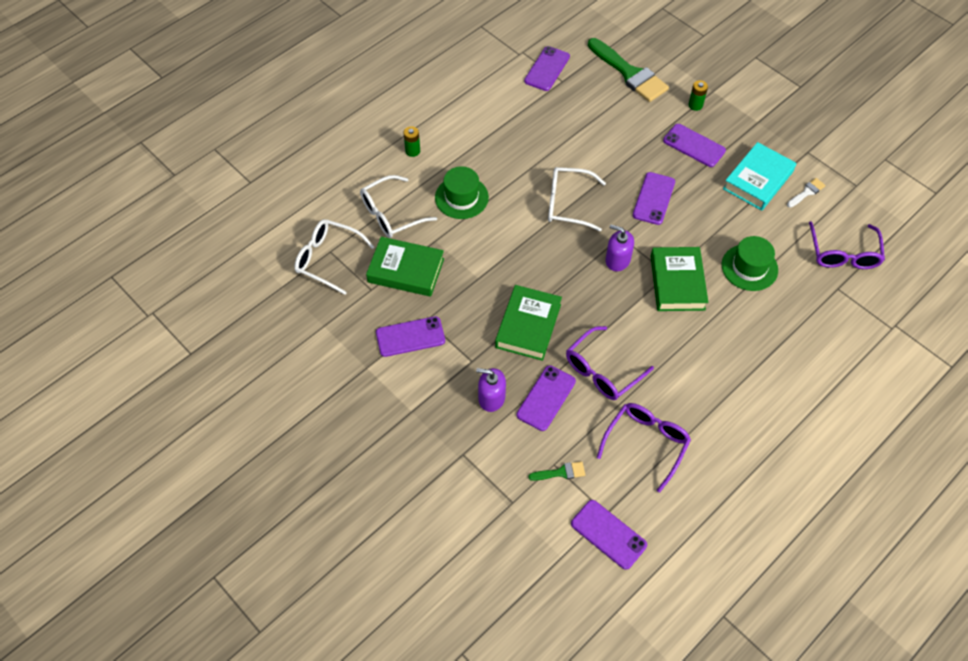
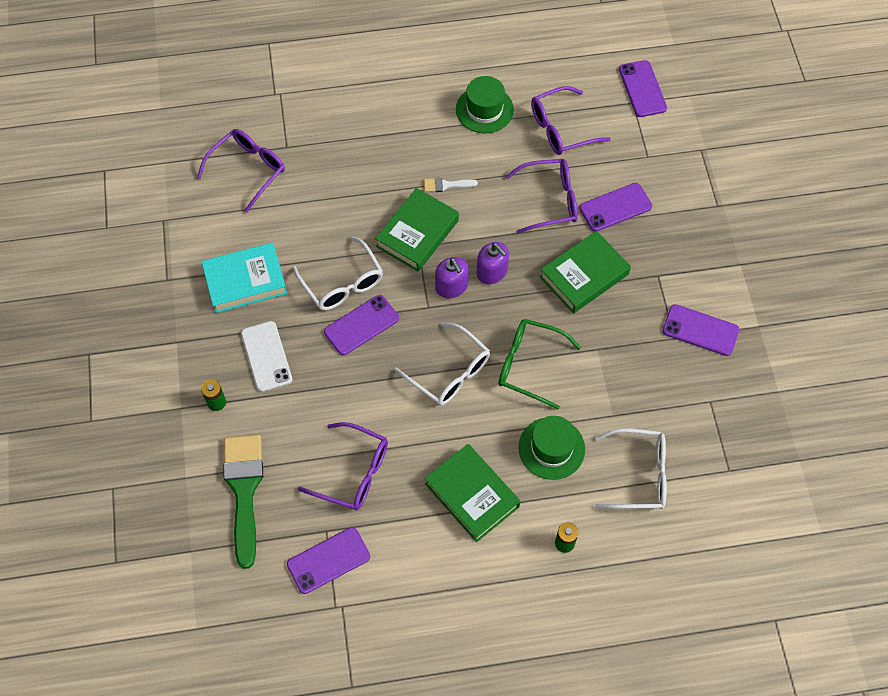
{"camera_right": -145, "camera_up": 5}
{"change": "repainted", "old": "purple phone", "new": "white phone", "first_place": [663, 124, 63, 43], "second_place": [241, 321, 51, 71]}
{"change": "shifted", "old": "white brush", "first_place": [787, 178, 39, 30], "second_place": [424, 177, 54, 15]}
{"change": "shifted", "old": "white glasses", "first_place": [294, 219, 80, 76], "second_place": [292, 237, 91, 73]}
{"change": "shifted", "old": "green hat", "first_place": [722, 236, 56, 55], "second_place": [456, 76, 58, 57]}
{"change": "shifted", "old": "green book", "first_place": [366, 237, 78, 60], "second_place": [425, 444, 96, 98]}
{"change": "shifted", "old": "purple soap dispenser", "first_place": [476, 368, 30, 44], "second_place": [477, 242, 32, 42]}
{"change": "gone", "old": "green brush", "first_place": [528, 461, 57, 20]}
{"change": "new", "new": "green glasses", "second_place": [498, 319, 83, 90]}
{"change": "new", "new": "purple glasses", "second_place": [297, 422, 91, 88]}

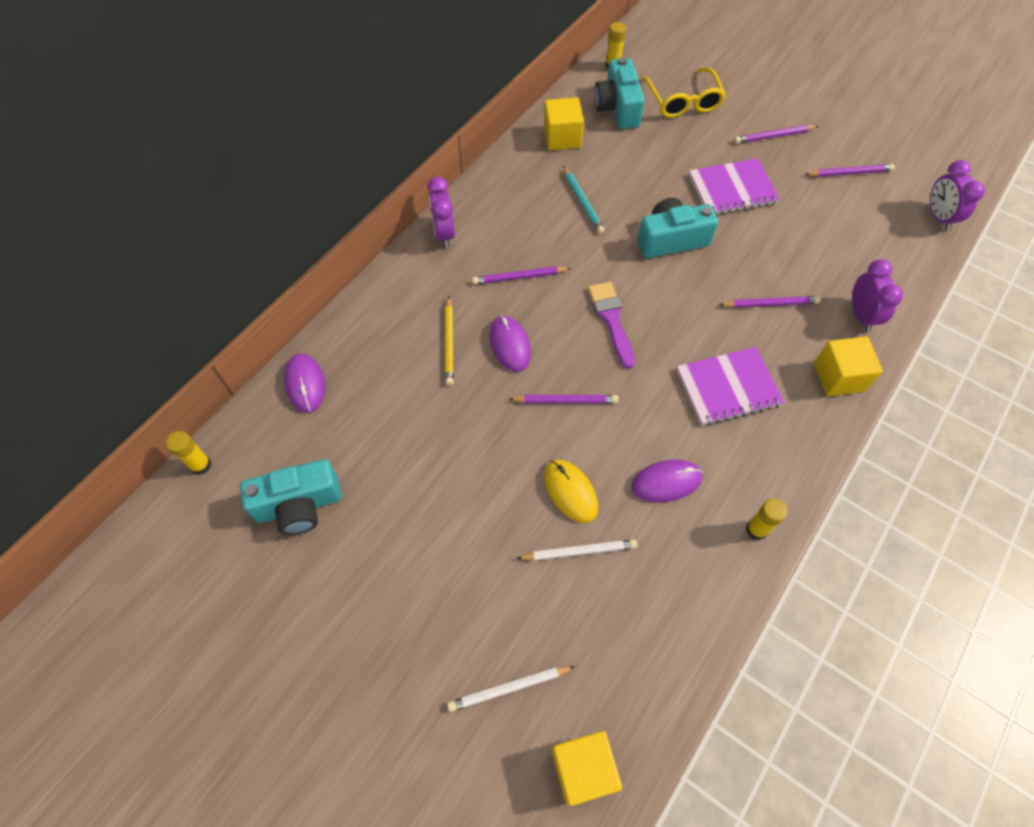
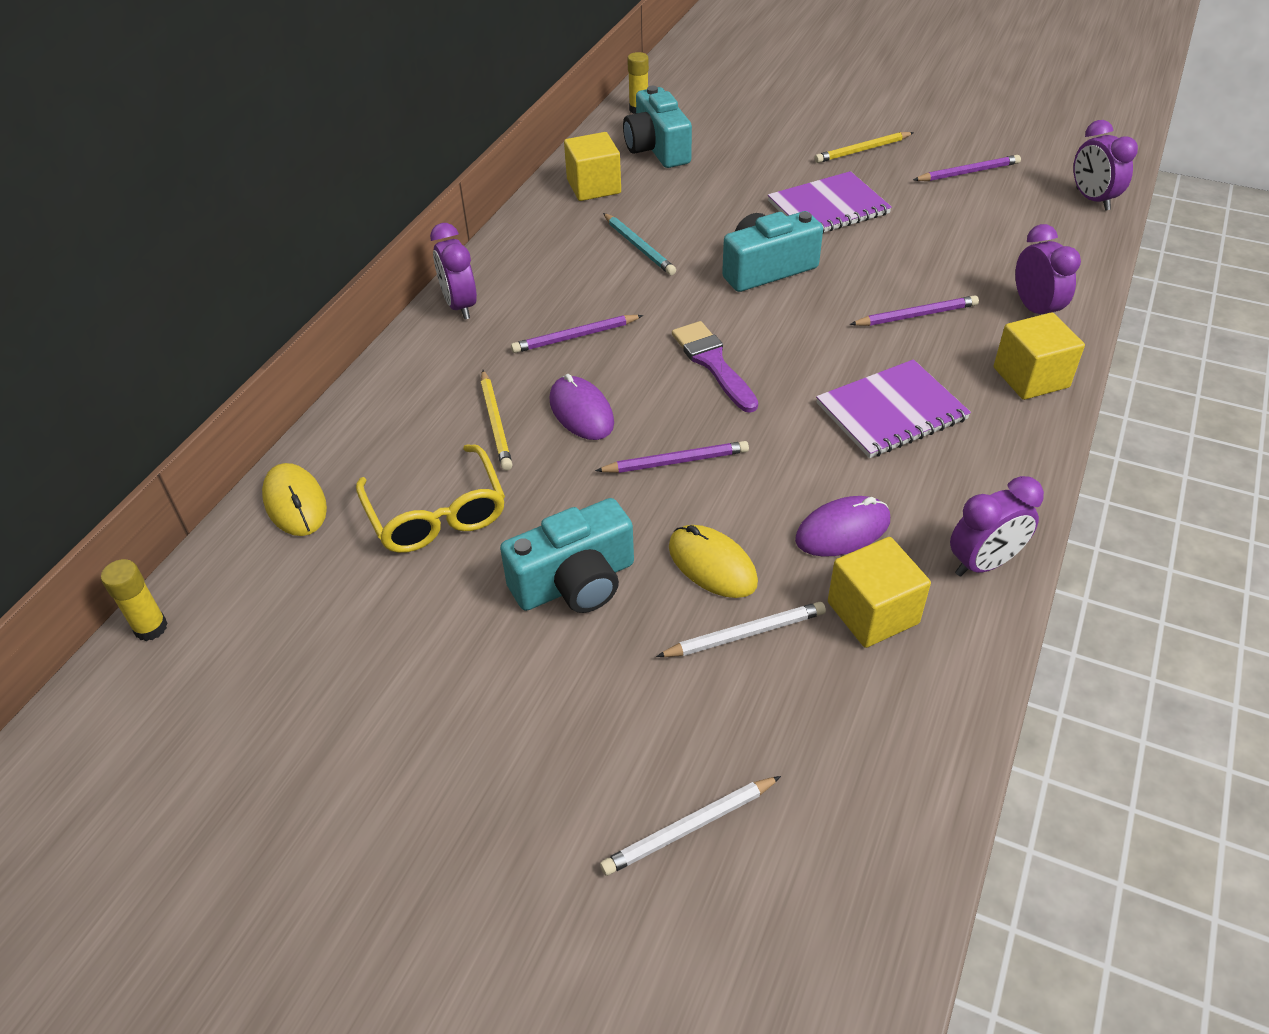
{"camera_right": -10, "camera_up": -15}
{"change": "shifted", "old": "yellow glasses", "first_place": [642, 67, 84, 51], "second_place": [356, 444, 149, 109]}
{"change": "repainted", "old": "purple pencil", "new": "yellow pencil", "first_place": [734, 125, 85, 19], "second_place": [814, 132, 100, 31]}
{"change": "repainted", "old": "purple mouse", "new": "yellow mouse", "first_place": [284, 353, 41, 60], "second_place": [262, 463, 65, 73]}
{"change": "shifted", "old": "turquoise camera", "first_place": [240, 459, 102, 76], "second_place": [500, 498, 134, 115]}
{"change": "swapped", "old": "yellow glue stick", "new": "purple clock", "first_place": [746, 498, 42, 42], "second_place": [950, 476, 94, 101]}
{"change": "shifted", "old": "yellow cube", "first_place": [551, 731, 71, 75], "second_place": [828, 537, 103, 111]}

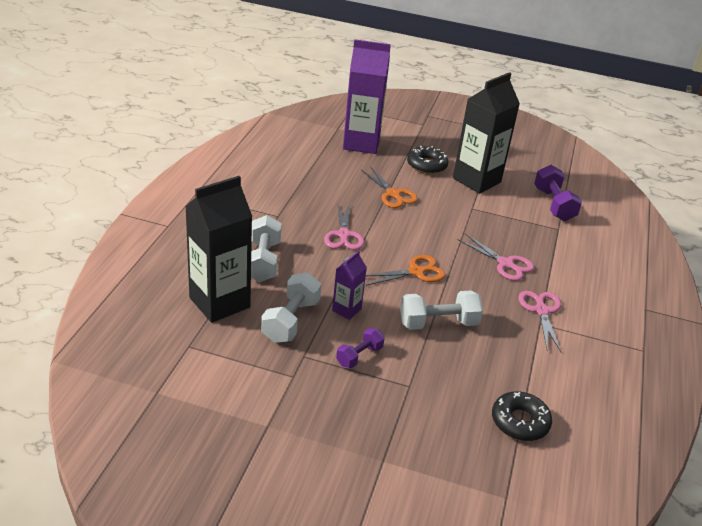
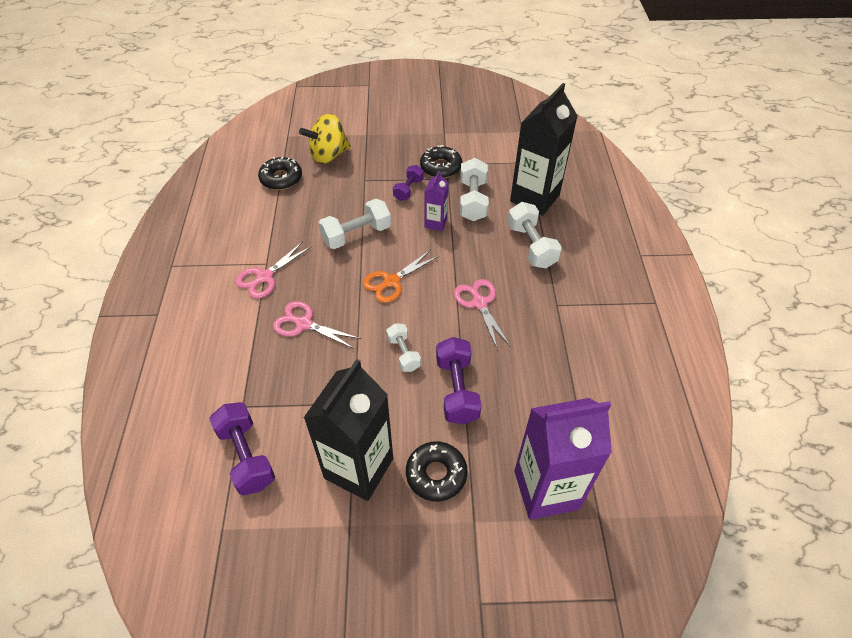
{"camera_right": 165, "camera_up": 15}
{"change": "swapped", "old": "orange scissors", "new": "purple dumbbell", "first_place": [361, 166, 57, 42], "second_place": [436, 337, 46, 87]}
{"change": "rotated", "old": "pink scissors", "first_place": [518, 291, 43, 61], "second_place": [235, 241, 76, 58], "degrees": 60}
{"change": "new", "new": "yellow spinning top", "second_place": [299, 114, 52, 50]}
{"change": "new", "new": "black donut", "second_place": [420, 145, 42, 33]}
{"change": "new", "new": "white dumbbell", "second_place": [386, 323, 35, 49]}

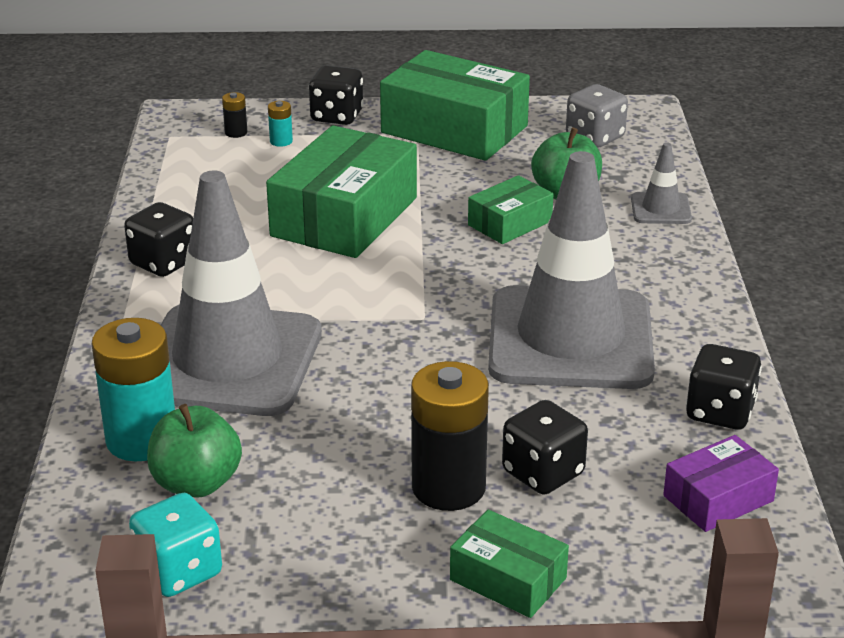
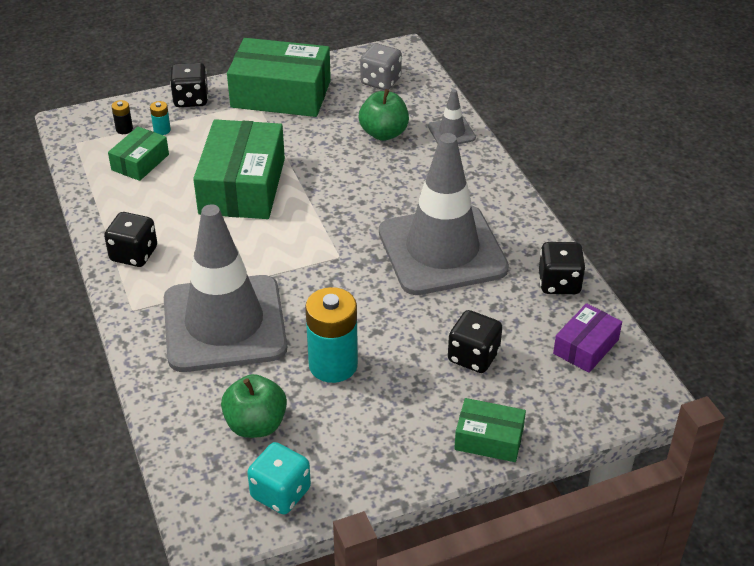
{"camera_right": -20, "camera_up": 10}
{"change": "shifted", "old": "green box", "first_place": [468, 175, 86, 69], "second_place": [108, 127, 61, 54]}
{"change": "shifted", "old": "turquoise battery", "first_place": [91, 318, 84, 143], "second_place": [305, 287, 53, 96]}
{"change": "gone", "old": "black battery", "first_place": [411, 361, 78, 150]}

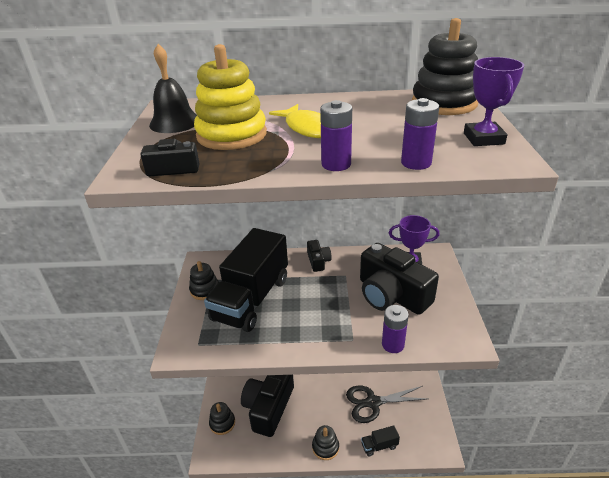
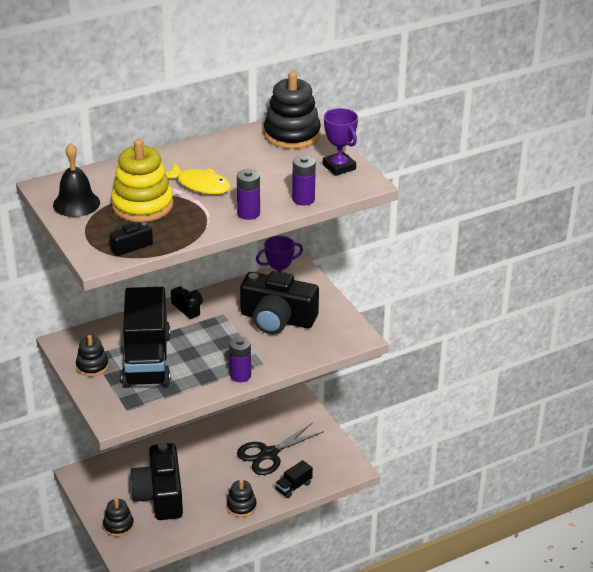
{"camera_right": -30, "camera_up": 0}
{"change": "shifted", "old": "purple battery", "first_place": [382, 305, 27, 48], "second_place": [229, 336, 22, 46]}

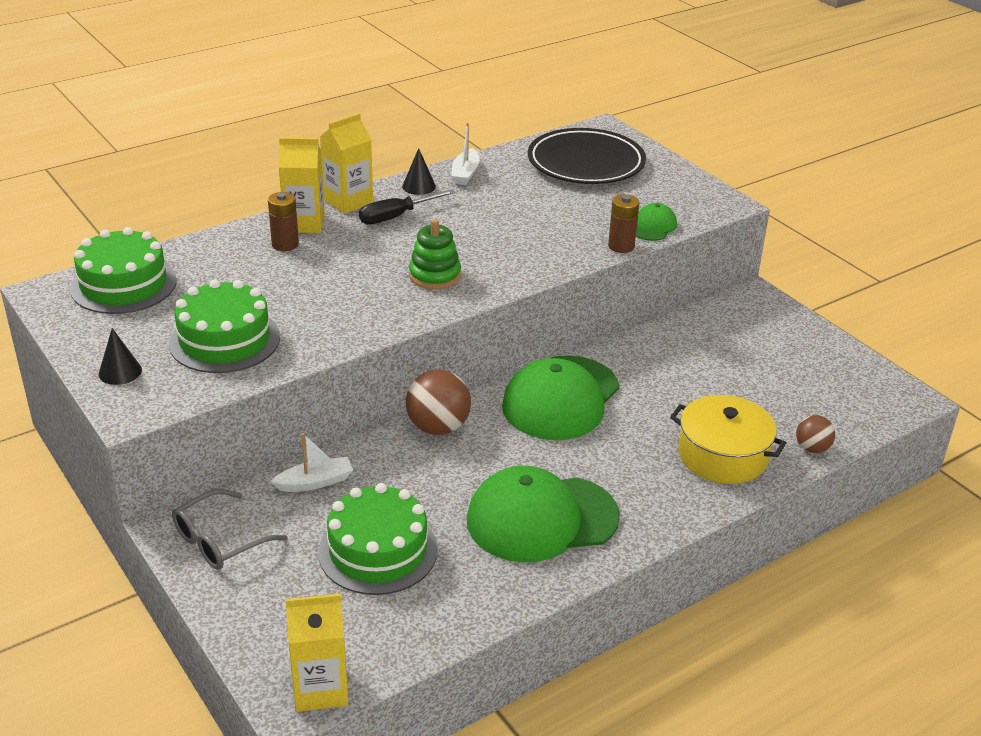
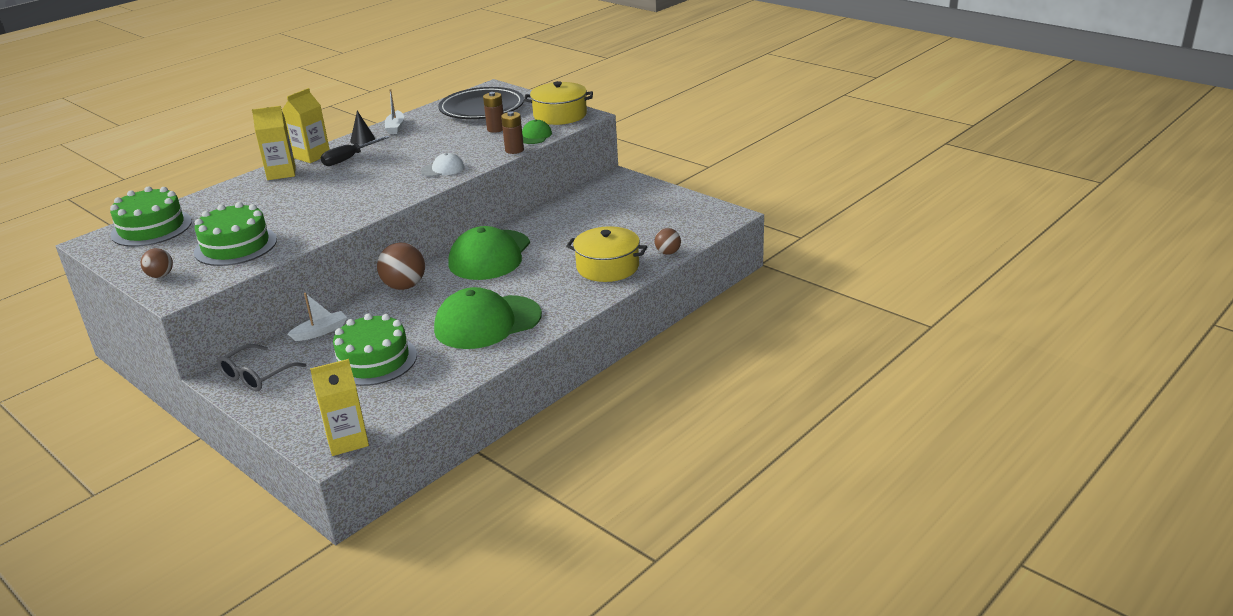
{"camera_right": -10, "camera_up": -5}
{"change": "shifted", "old": "brown battery", "first_place": [268, 192, 31, 59], "second_place": [483, 92, 21, 41]}
{"change": "gone", "old": "green stacking toy", "first_place": [409, 219, 52, 70]}
{"change": "swapped", "old": "black cone", "new": "brown ball", "first_place": [98, 328, 44, 57], "second_place": [141, 248, 32, 30]}
{"change": "new", "new": "yellow pot", "second_place": [524, 81, 69, 44]}
{"change": "new", "new": "white cap", "second_place": [421, 153, 43, 24]}

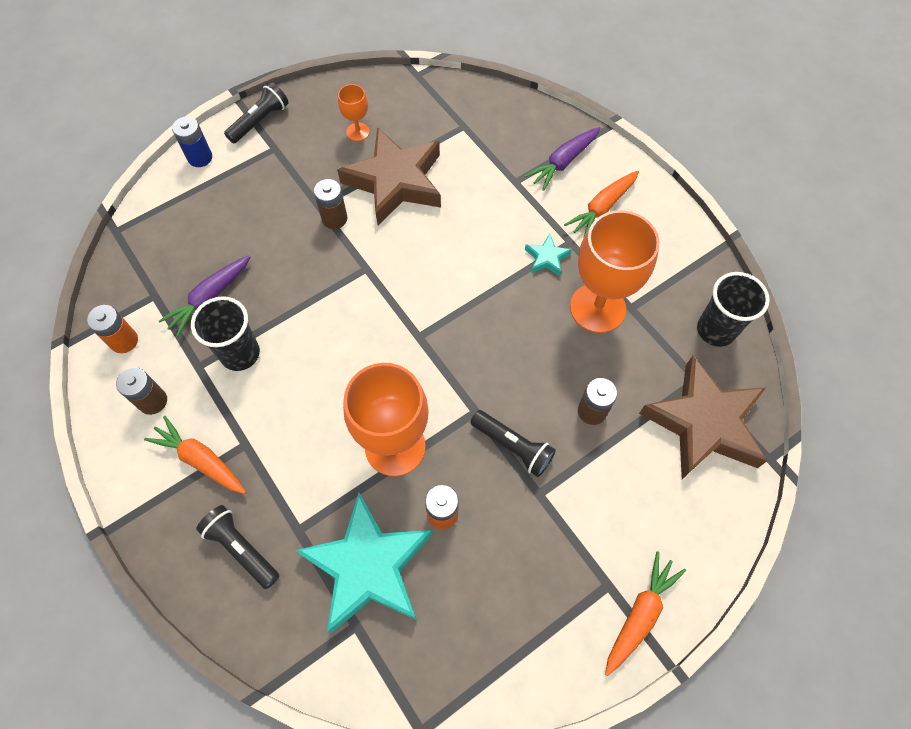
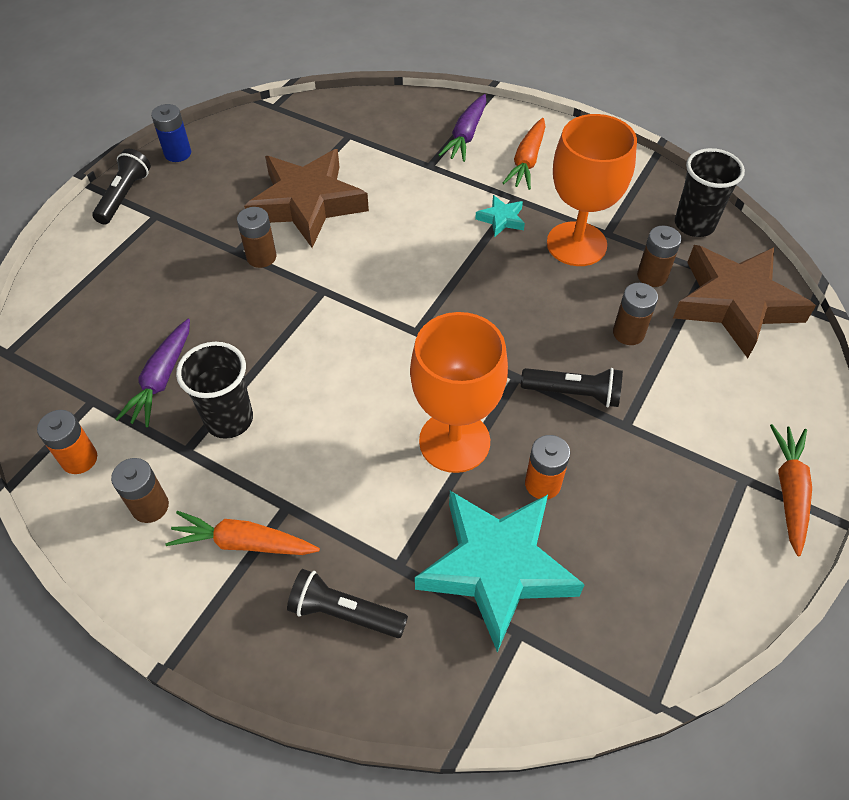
{"camera_right": -25, "camera_up": -10}
{"change": "gone", "old": "orange goblet", "first_place": [338, 84, 32, 57]}
{"change": "shifted", "old": "blue battery", "first_place": [172, 116, 40, 51], "second_place": [151, 104, 40, 58]}
{"change": "new", "new": "brown battery", "second_place": [637, 226, 44, 61]}

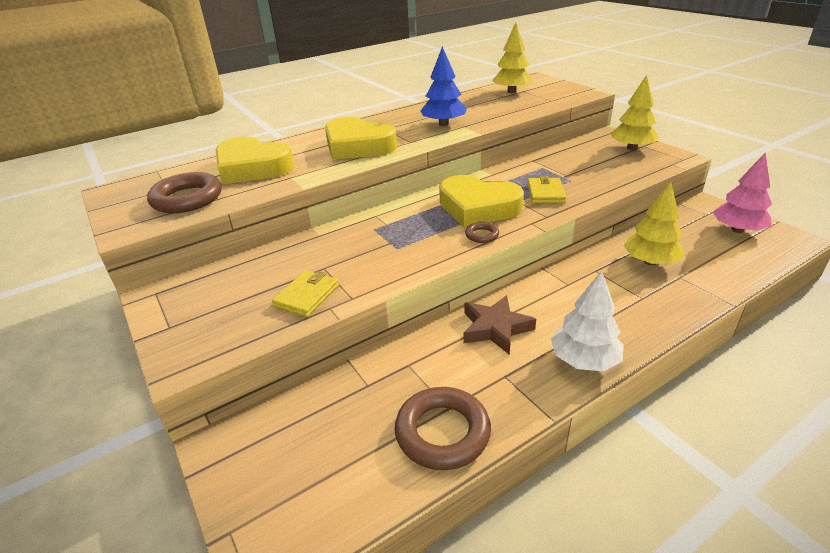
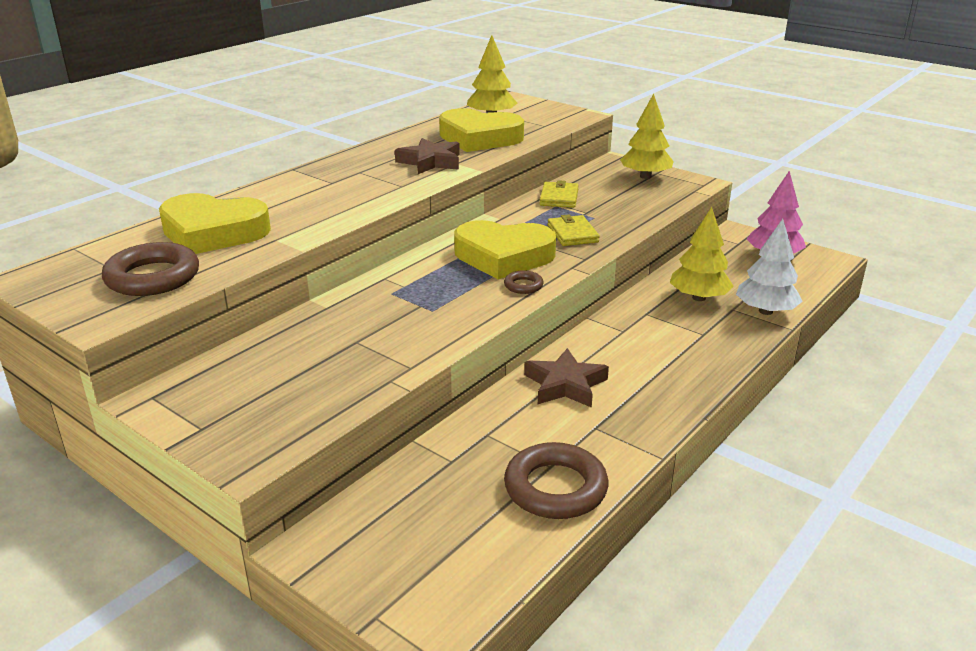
{"camera_right": -20, "camera_up": -5}
{"change": "swapped", "old": "blue tree", "new": "brown star", "first_place": [420, 46, 47, 80], "second_place": [395, 138, 65, 36]}
{"change": "shifted", "old": "yellow heart", "first_place": [325, 117, 72, 43], "second_place": [439, 108, 85, 44]}
{"change": "shifted", "old": "yellow wallet", "first_place": [272, 270, 67, 47], "second_place": [539, 180, 40, 28]}
{"change": "shifted", "old": "white tree", "first_place": [551, 271, 73, 100], "second_place": [736, 219, 67, 96]}

